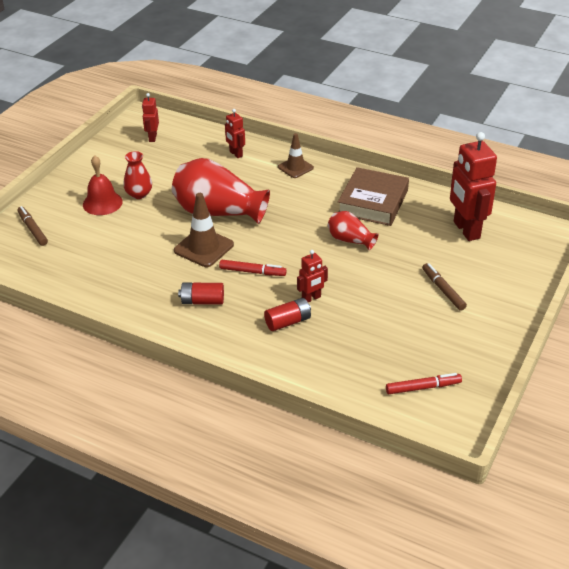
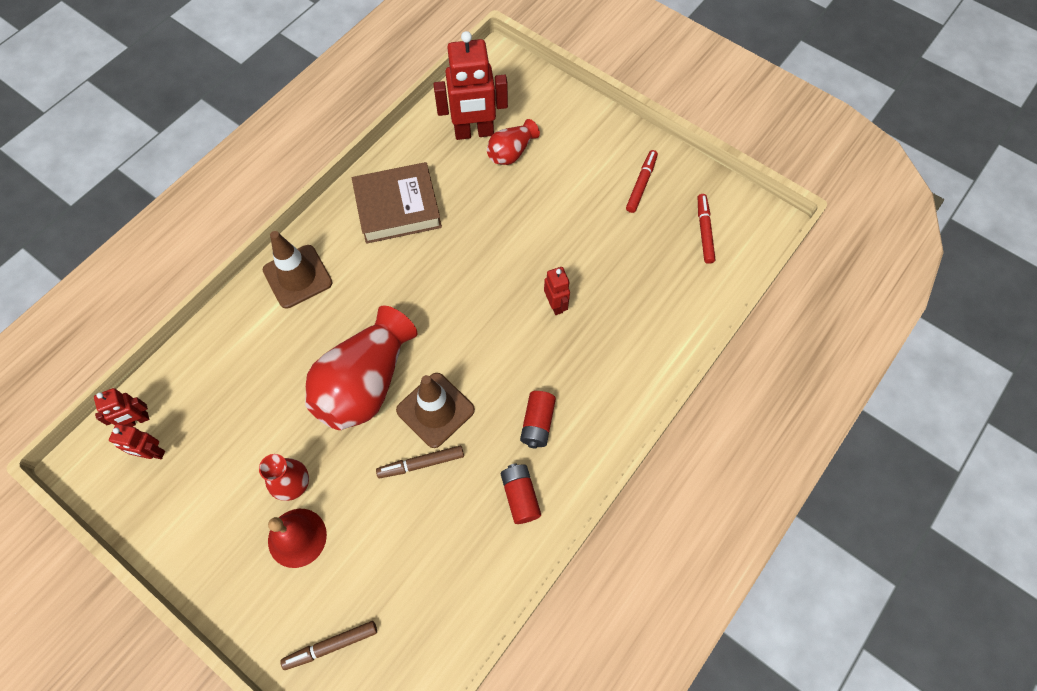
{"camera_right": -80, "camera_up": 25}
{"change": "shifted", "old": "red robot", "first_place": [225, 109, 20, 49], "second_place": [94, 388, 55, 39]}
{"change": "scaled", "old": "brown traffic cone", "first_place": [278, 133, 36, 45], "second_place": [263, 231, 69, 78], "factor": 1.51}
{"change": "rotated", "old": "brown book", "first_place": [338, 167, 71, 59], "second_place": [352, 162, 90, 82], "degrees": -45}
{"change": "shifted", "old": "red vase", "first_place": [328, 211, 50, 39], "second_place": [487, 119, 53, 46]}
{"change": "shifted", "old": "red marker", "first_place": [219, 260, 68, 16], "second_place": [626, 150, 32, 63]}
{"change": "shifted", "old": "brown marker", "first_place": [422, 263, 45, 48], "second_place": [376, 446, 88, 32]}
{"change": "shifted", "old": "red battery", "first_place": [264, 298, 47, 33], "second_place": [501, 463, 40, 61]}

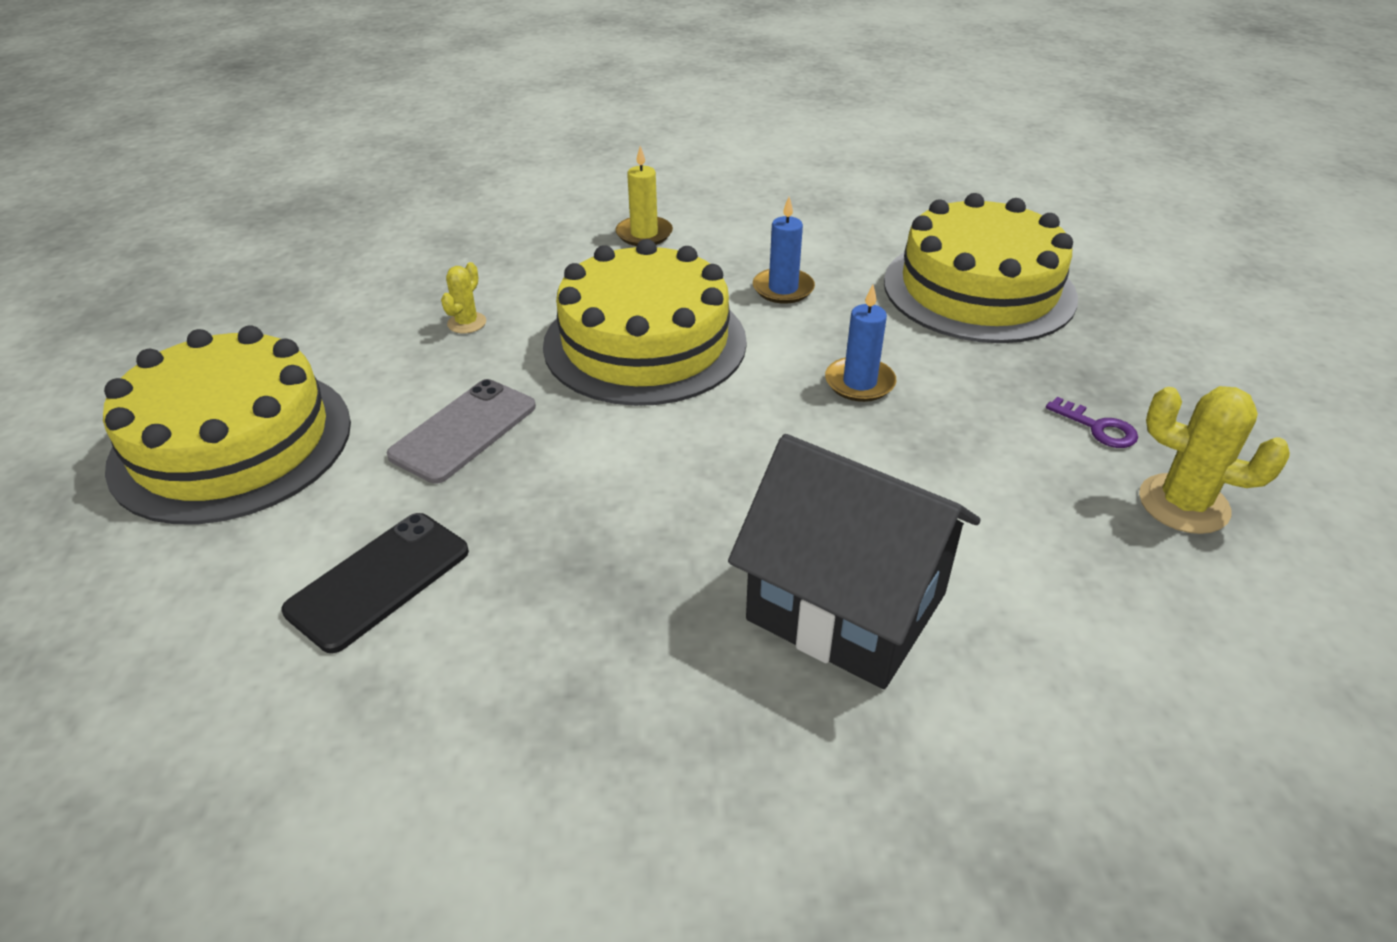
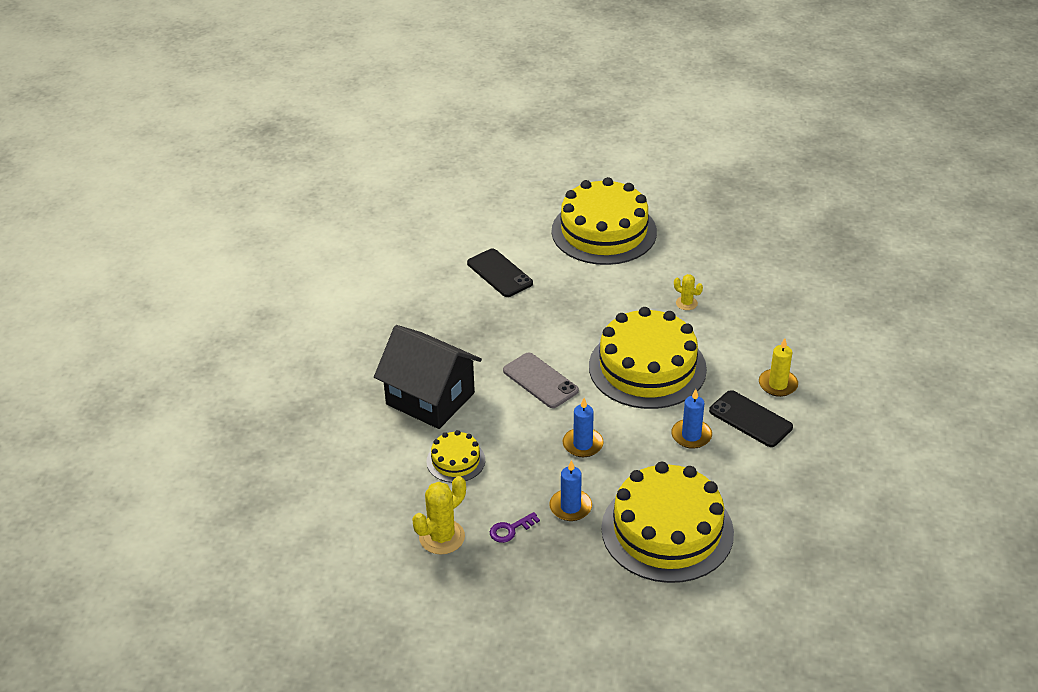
{"camera_right": 105, "camera_up": 0}
{"change": "shifted", "old": "grey phone", "first_place": [387, 379, 149, 104], "second_place": [503, 353, 76, 55]}
{"change": "rotated", "old": "black house", "first_place": [728, 434, 253, 255], "second_place": [374, 325, 108, 104], "degrees": 75}
{"change": "new", "new": "black phone", "second_place": [709, 390, 84, 57]}
{"change": "new", "new": "yellow cake", "second_place": [426, 430, 59, 53]}
{"change": "new", "new": "blue candle", "second_place": [549, 460, 43, 61]}

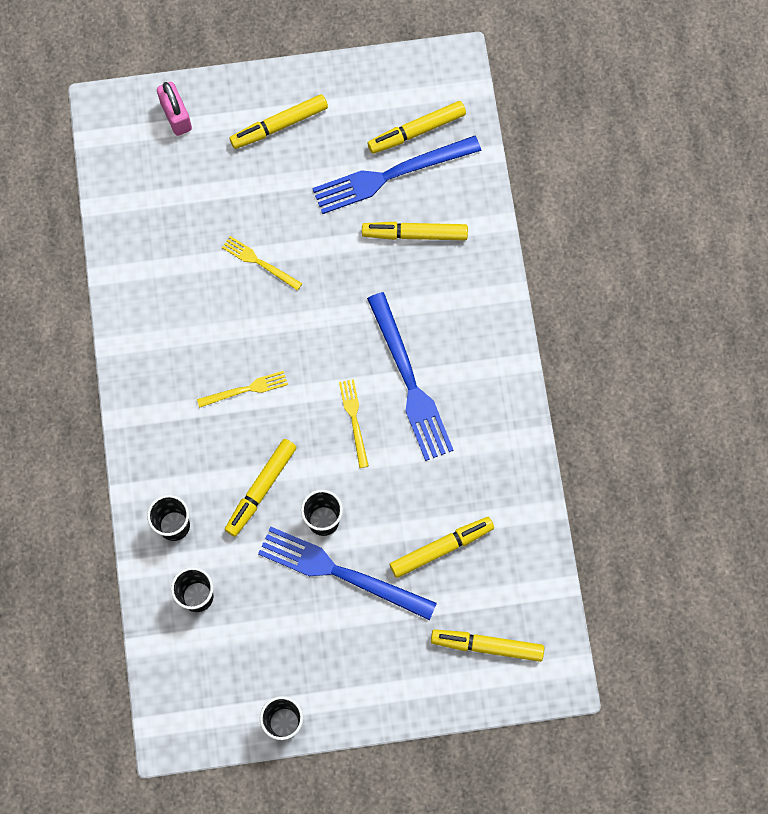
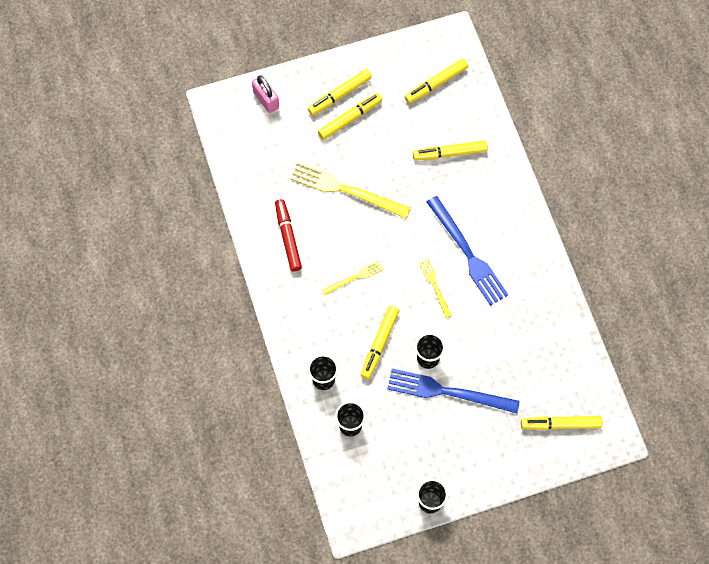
{"camera_right": -10, "camera_up": -5}
{"change": "gone", "old": "blue fork", "first_place": [312, 136, 169, 78]}
{"change": "scaled", "old": "yellow fork", "first_place": [222, 236, 80, 55], "second_place": [290, 161, 121, 58], "factor": 1.96}
{"change": "shifted", "old": "yellow marker", "first_place": [390, 517, 104, 61], "second_place": [318, 93, 64, 47]}
{"change": "new", "new": "red marker", "second_place": [275, 199, 27, 72]}

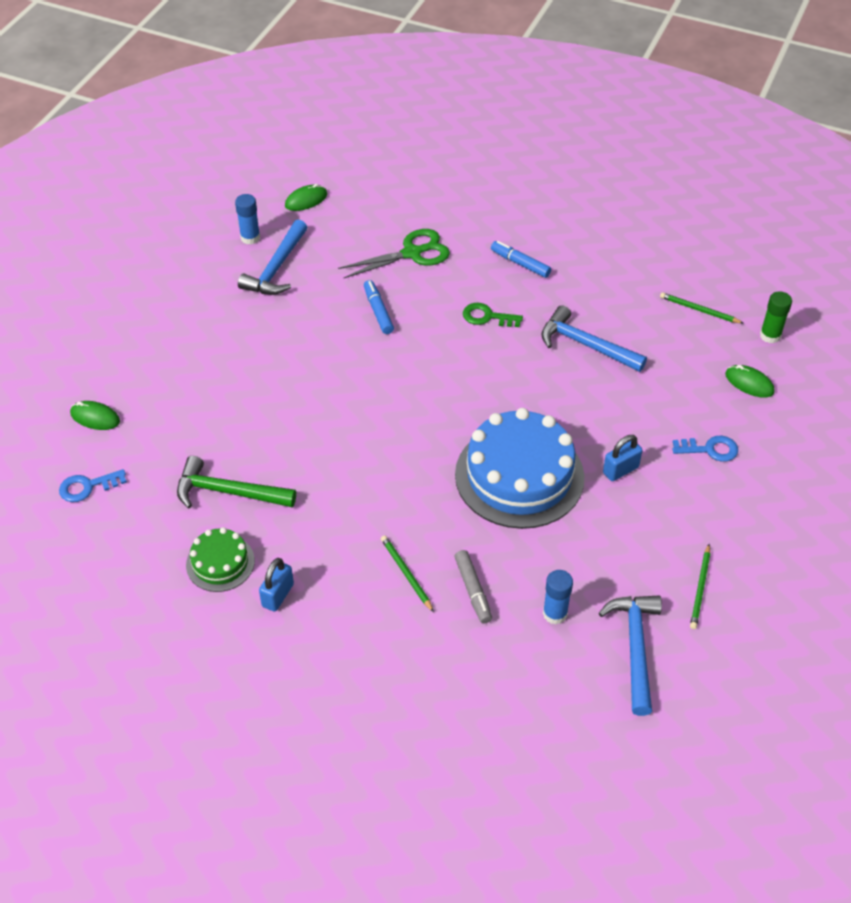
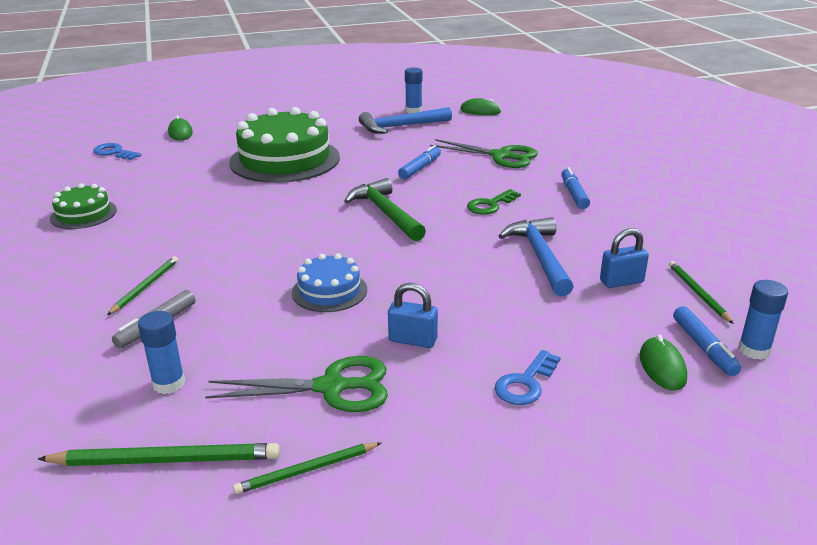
{"camera_right": 50, "camera_up": -20}
{"change": "repainted", "old": "green glue stick", "new": "blue glue stick", "first_place": [760, 291, 32, 52], "second_place": [738, 280, 50, 80]}
{"change": "rotated", "old": "green key", "first_place": [463, 303, 60, 24], "second_place": [467, 189, 54, 26], "degrees": -105}
{"change": "scaled", "old": "blue cake", "first_place": [455, 408, 129, 121], "second_place": [292, 253, 75, 59], "factor": 0.5}
{"change": "rotated", "old": "blue key", "first_place": [672, 436, 66, 26], "second_place": [495, 350, 66, 55], "degrees": 75}
{"change": "shifted", "old": "green hammer", "first_place": [177, 456, 119, 52], "second_place": [344, 178, 82, 64]}
{"change": "shifted", "old": "blue padlock", "first_place": [259, 558, 35, 54], "second_place": [600, 228, 49, 60]}
{"change": "swapped", "old": "blue hammer", "new": "green pencil", "first_place": [599, 596, 63, 120], "second_place": [38, 443, 242, 23]}
{"change": "new", "new": "green cake", "second_place": [229, 107, 111, 76]}
{"change": "new", "new": "blue marker", "second_place": [673, 306, 68, 70]}
{"change": "new", "new": "green scissors", "second_place": [205, 356, 183, 56]}

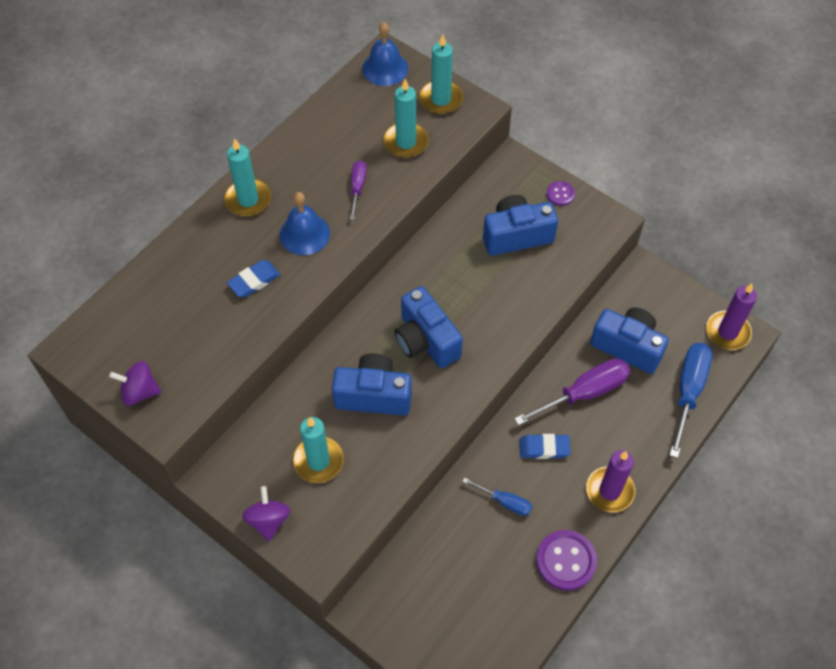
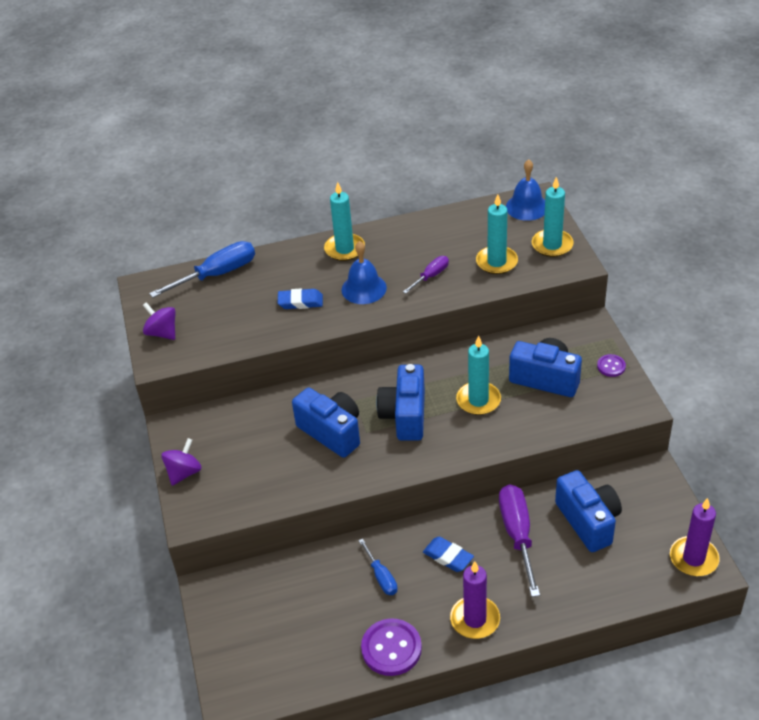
{"camera_right": 40, "camera_up": -15}
{"change": "shifted", "old": "blue screwdriver", "first_place": [669, 343, 43, 115], "second_place": [149, 241, 106, 57]}
{"change": "rotated", "old": "purple screwdriver", "first_place": [514, 359, 116, 67], "second_place": [499, 484, 41, 113], "degrees": -105}
{"change": "shifted", "old": "turquoise candle", "first_place": [293, 417, 51, 66], "second_place": [456, 336, 45, 79]}

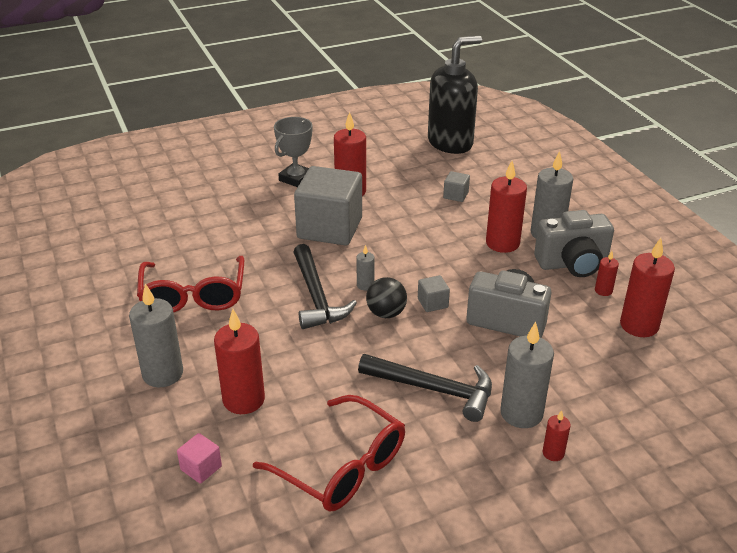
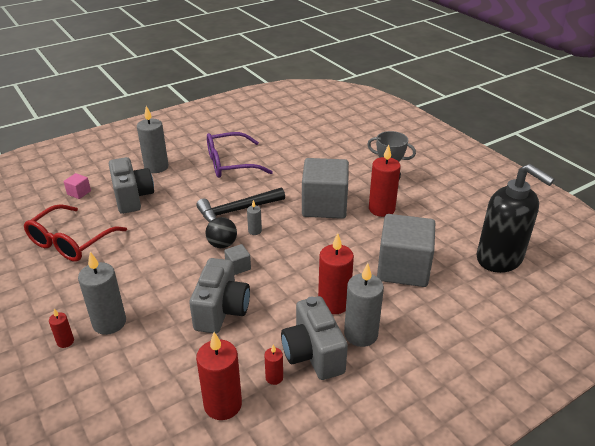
{"camera_right": 80, "camera_up": 0}
{"change": "scaled", "old": "grey cube", "first_place": [443, 171, 27, 31], "second_place": [377, 214, 58, 73], "factor": 2.47}
{"change": "repainted", "old": "red glasses", "new": "purple glasses", "first_place": [137, 256, 107, 57], "second_place": [207, 132, 66, 46]}
{"change": "swapped", "old": "red candle", "new": "grey camera", "first_place": [214, 309, 51, 105], "second_place": [109, 157, 45, 57]}
{"change": "gone", "old": "black hammer", "first_place": [358, 354, 134, 68]}

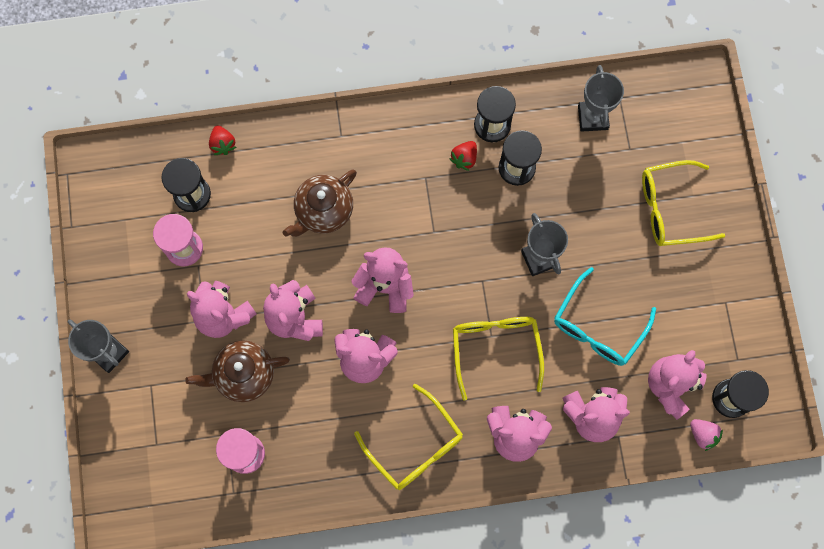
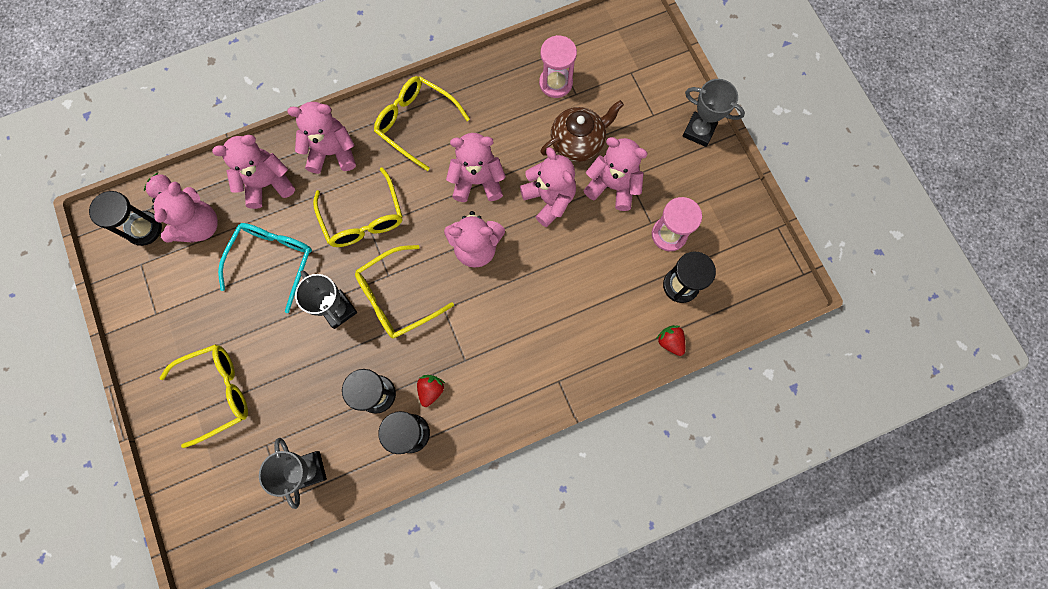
{"camera_right": 165, "camera_up": 0}
{"change": "gone", "old": "brown teapot", "first_place": [283, 170, 74, 67]}
{"change": "new", "new": "yellow glasses", "second_place": [355, 245, 99, 94]}

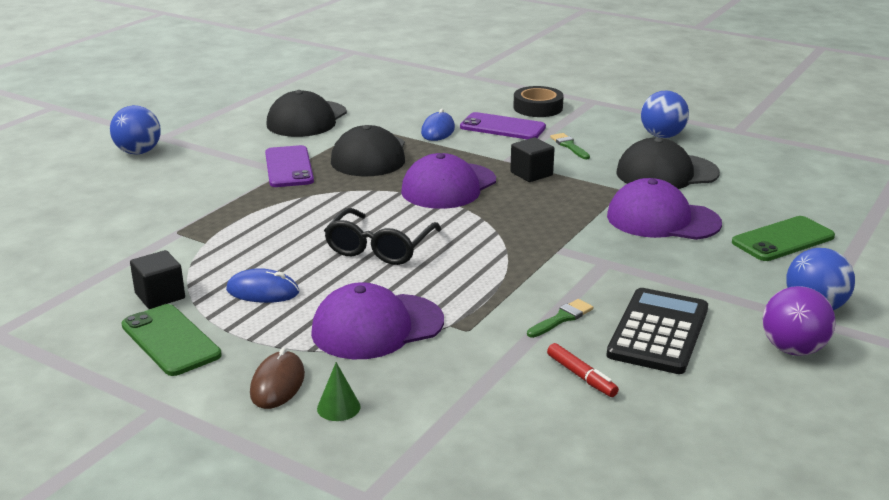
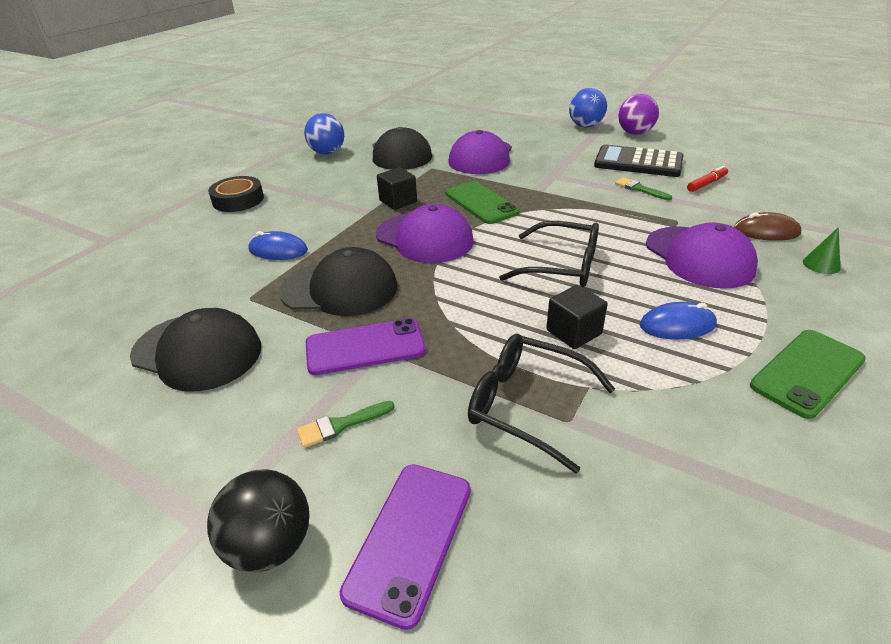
{"camera_right": -90, "camera_up": 10}
{"change": "repainted", "old": "blue ball", "new": "black ball", "first_place": [110, 105, 51, 50], "second_place": [207, 469, 103, 103]}
{"change": "shifted", "old": "purple phone", "first_place": [460, 112, 86, 27], "second_place": [340, 464, 130, 166]}
{"change": "shifted", "old": "green brush", "first_place": [550, 133, 40, 26], "second_place": [297, 401, 98, 47]}
{"change": "shifted", "old": "green phone", "first_place": [732, 216, 103, 45], "second_place": [445, 181, 75, 43]}
{"change": "shifted", "old": "black cube", "first_place": [130, 250, 55, 59], "second_place": [546, 285, 62, 64]}
{"change": "rotated", "old": "blue mouse", "first_place": [226, 268, 73, 35], "second_place": [640, 302, 77, 37], "degrees": 75}
{"change": "shifted", "old": "brown mouse", "first_place": [250, 347, 55, 62], "second_place": [734, 212, 67, 29]}
{"change": "new", "new": "black glasses", "second_place": [468, 334, 147, 140]}

